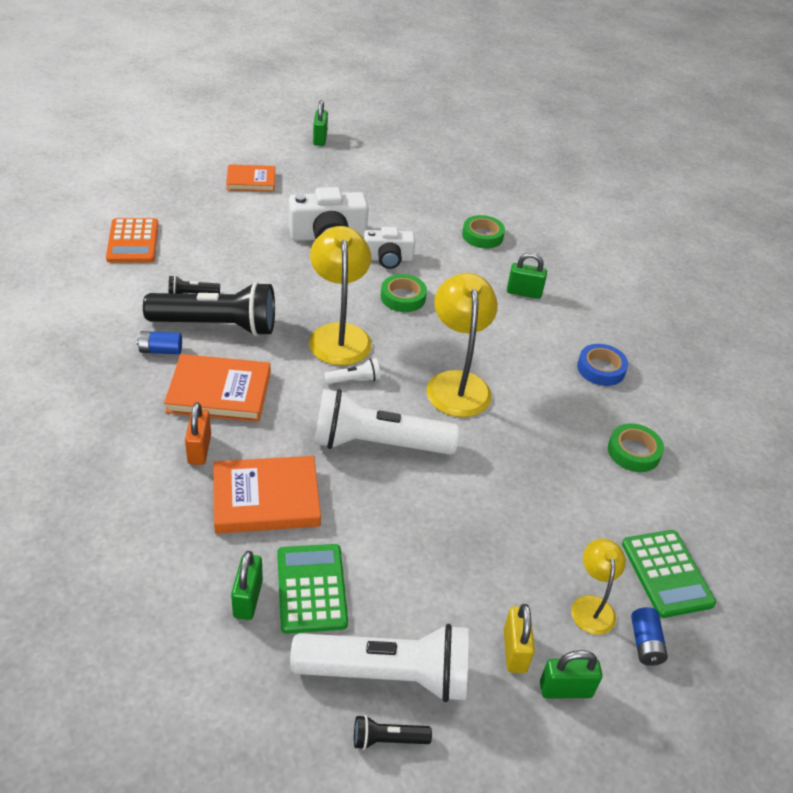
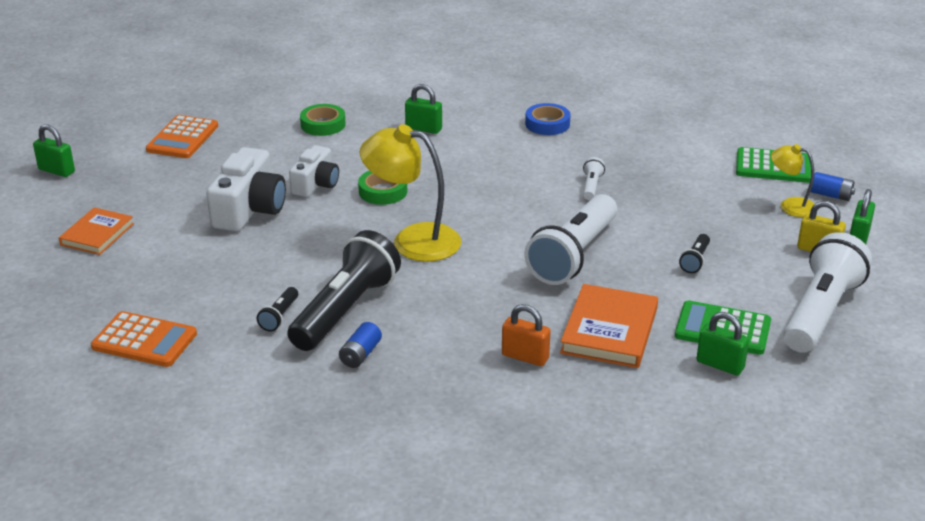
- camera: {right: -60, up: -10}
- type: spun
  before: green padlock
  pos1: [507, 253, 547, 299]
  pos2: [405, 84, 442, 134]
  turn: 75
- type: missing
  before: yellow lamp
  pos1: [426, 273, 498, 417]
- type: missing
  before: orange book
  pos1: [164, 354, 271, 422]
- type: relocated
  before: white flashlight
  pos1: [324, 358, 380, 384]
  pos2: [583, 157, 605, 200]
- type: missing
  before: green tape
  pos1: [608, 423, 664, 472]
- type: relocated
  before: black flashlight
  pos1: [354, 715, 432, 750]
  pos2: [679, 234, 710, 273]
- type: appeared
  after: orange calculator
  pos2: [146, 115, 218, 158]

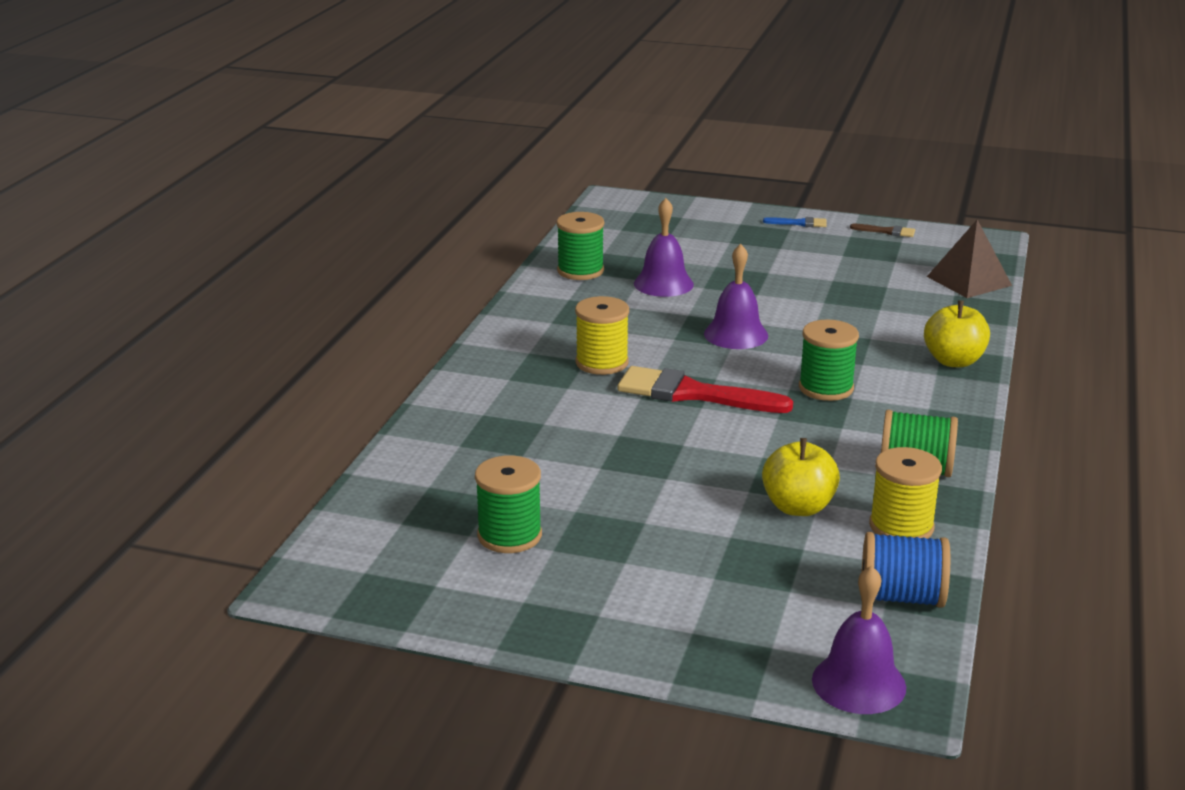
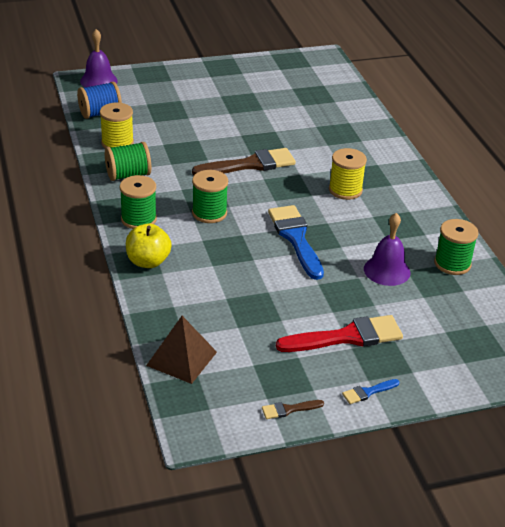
- camera: {right: 145, up: 10}
- type: exchanged
  before: purple bell
  after: blue brush
  pos1: [704, 244, 768, 349]
  pos2: [268, 205, 324, 280]
- type: relocated
  before: red brush
  pos1: [617, 366, 793, 413]
  pos2: [276, 315, 403, 352]
- type: missing
  before: yellow apple
  pos1: [762, 438, 840, 516]
- type: relocated
  before: green spool
  pos1: [475, 455, 542, 553]
  pos2: [120, 175, 157, 229]
- type: appeared
  after: brown brush
  pos2: [192, 148, 296, 175]

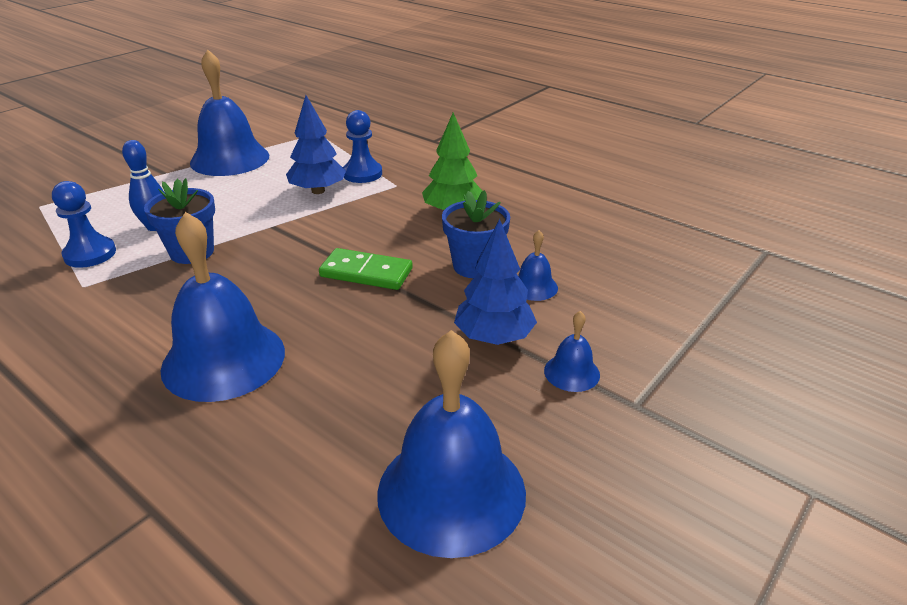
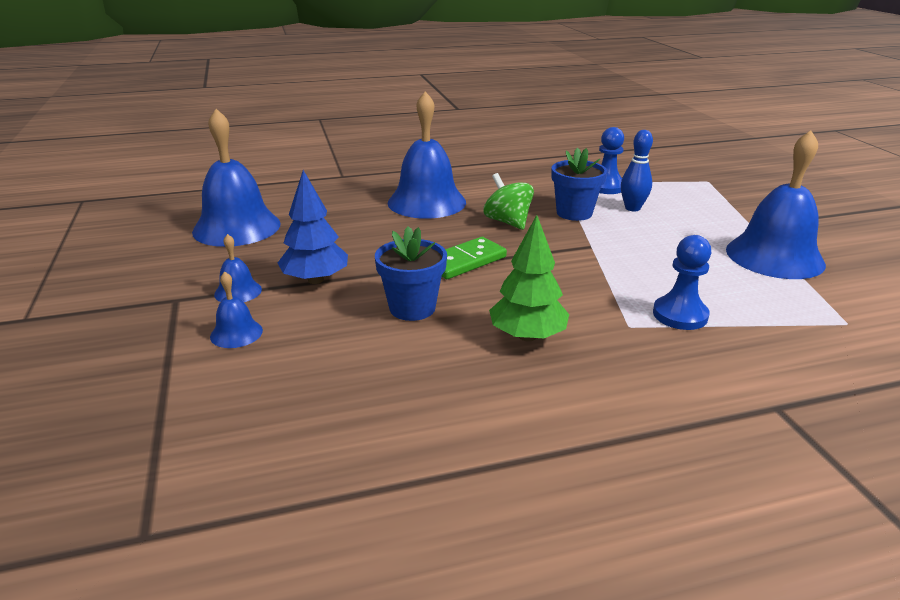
- camera: {right: 125, up: -5}
- type: missing
  before: blue tree
  pos1: [286, 95, 346, 194]
- type: relocated
  before: blue bell
  pos1: [518, 230, 558, 301]
  pos2: [210, 271, 263, 348]
- type: appeared
  after: green spinning top
  pos2: [483, 173, 534, 230]

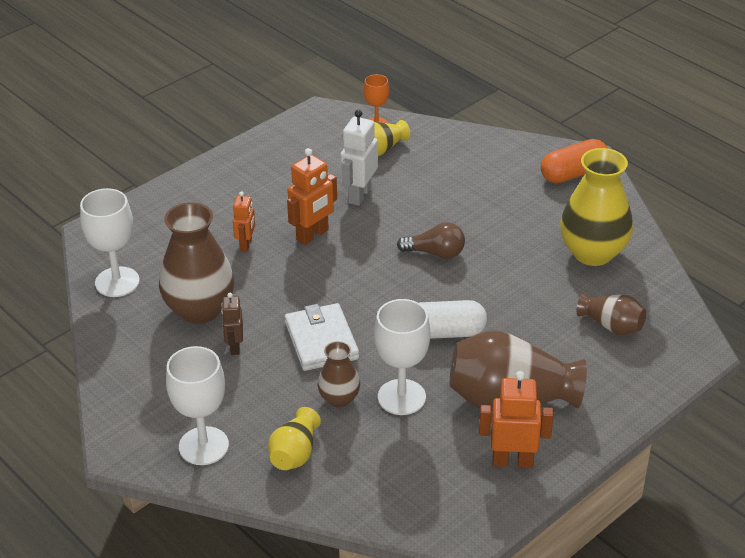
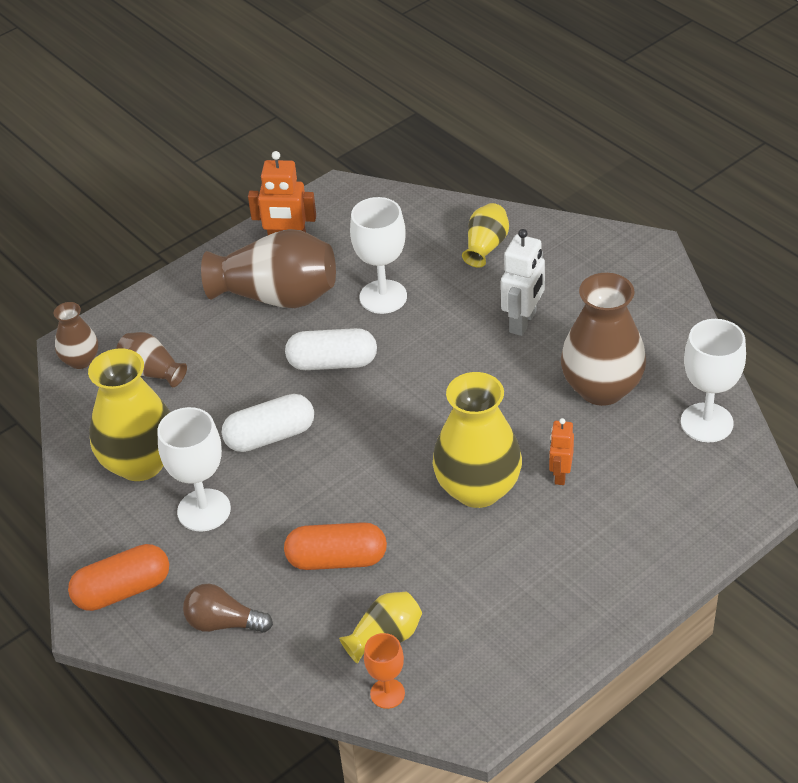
- camera: {right: -175, up: 5}
- type: relocated
  before: white robot
  pos1: [340, 110, 378, 206]
  pos2: [501, 229, 545, 336]
- type: exchanged
  before: orange robot
  after: yellow vase
  pos1: [287, 148, 337, 245]
  pos2: [433, 372, 522, 508]
- type: relocated
  before: brown light bulb
  pos1: [397, 222, 465, 259]
  pos2: [183, 584, 273, 633]
- type: missing
  before: brown robot
  pos1: [221, 293, 243, 355]
- type: missing
  before: white wallet
  pos1: [285, 303, 359, 371]
- type: relocated
  before: brown vase
  pos1: [318, 341, 360, 407]
  pos2: [54, 302, 98, 369]
- type: relocated
  before: white goblet
  pos1: [166, 346, 229, 465]
  pos2: [157, 407, 231, 532]
- type: appeared
  after: white capsule
  pos2: [222, 394, 314, 452]
- type: appeared
  after: orange capsule
  pos2: [284, 522, 387, 570]

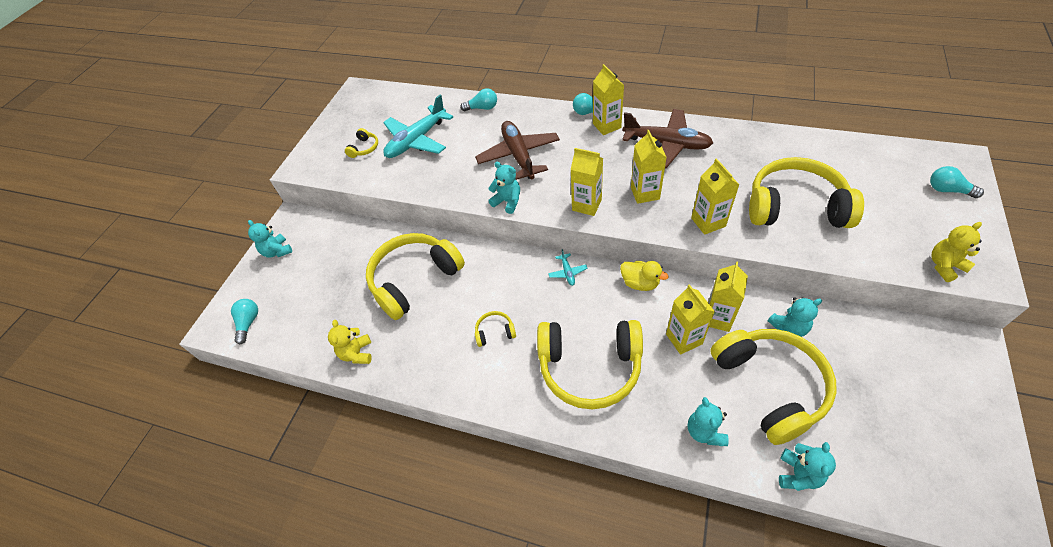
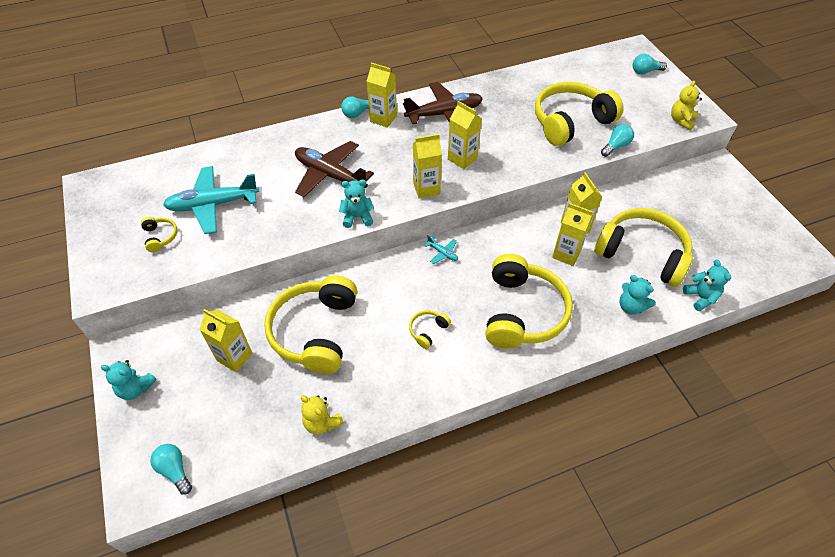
- camera: {right: -45, up: 0}
- type: relocated
  before: turquoise light bulb
  pos1: [460, 88, 497, 111]
  pos2: [601, 124, 634, 157]
- type: spun
  before: turquoise plane
  pos1: [383, 95, 453, 158]
  pos2: [163, 166, 259, 234]
  turn: 75
- type: relocated
  before: yellow carton
  pos1: [691, 158, 739, 235]
  pos2: [199, 309, 252, 372]
- type: missing
  before: yellow duck
  pos1: [620, 261, 669, 291]
- type: missing
  before: turquoise teddy bear
  pos1: [768, 297, 822, 337]
- type: spun
  before: yellow headphones
  pos1: [537, 320, 643, 409]
  pos2: [485, 254, 573, 348]
  turn: -45

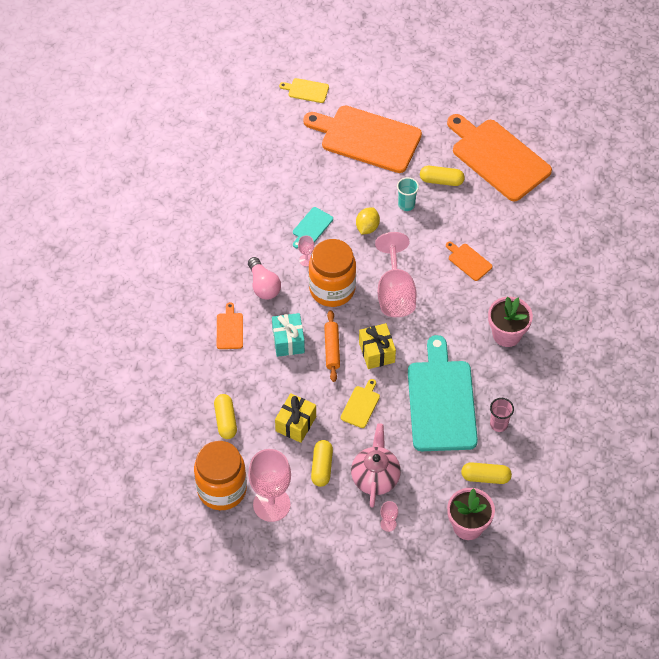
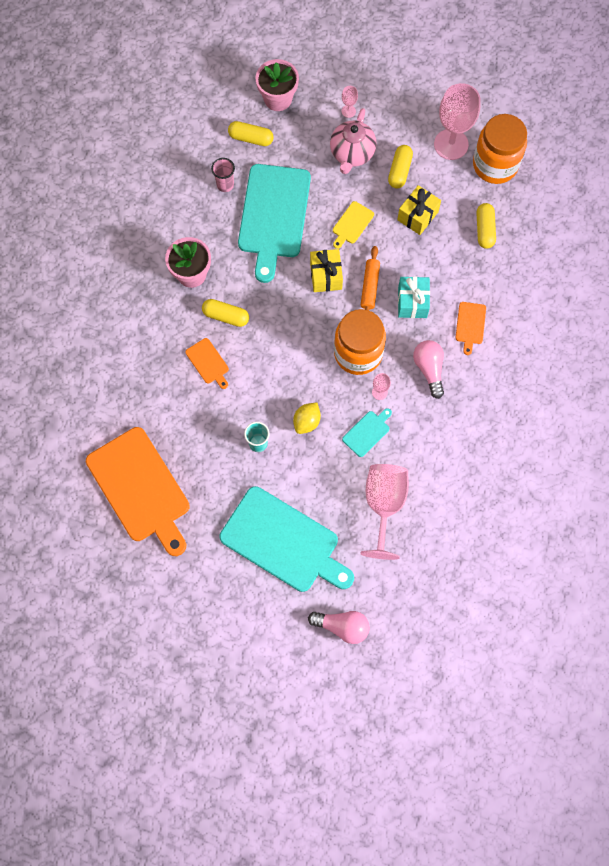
- camera: {right: -170, up: 15}
- type: exchanged
  before: yellow cutting board
  after: pink light bulb
  pos1: [279, 78, 329, 103]
  pos2: [308, 611, 370, 644]
- type: colour
  before: orange cutting board
  after: turquoise cutting board
  pos1: [303, 106, 422, 173]
  pos2: [220, 486, 354, 592]
- type: relocated
  before: yellow capsule
  pos1: [420, 166, 465, 186]
  pos2: [202, 299, 249, 327]
- type: relocated
  before: pink goblet
  pos1: [375, 232, 416, 317]
  pos2: [361, 464, 409, 560]

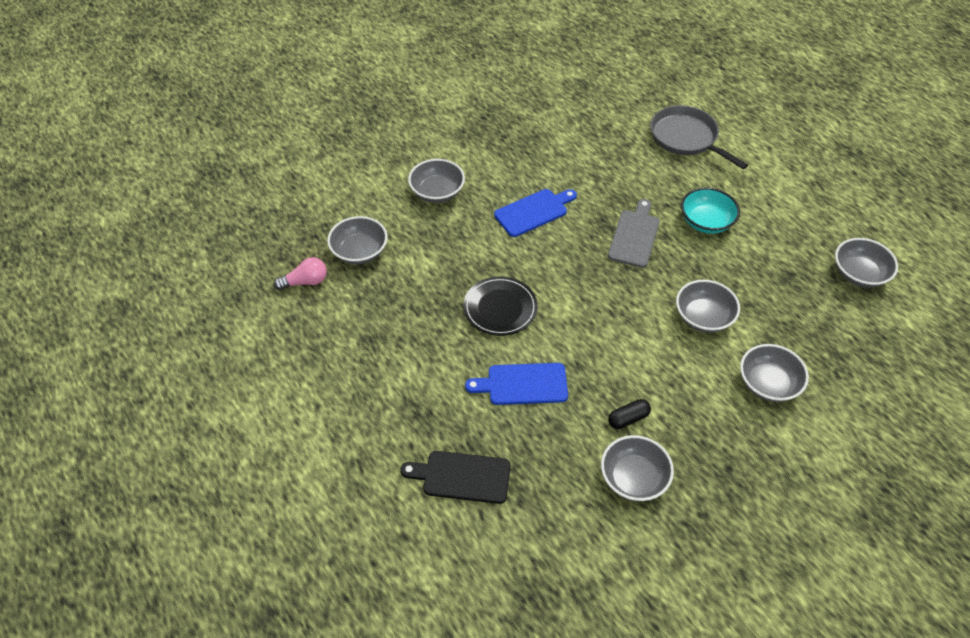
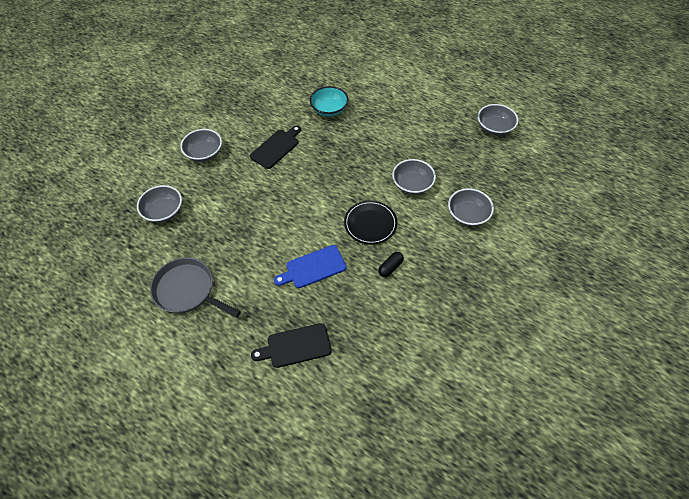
- camera: {right: -20, up: 5}
- type: relocated
  before: grey pan
  pos1: [651, 105, 748, 169]
  pos2: [150, 258, 241, 317]
- type: relocated
  before: turquoise bowl
  pos1: [681, 187, 740, 234]
  pos2: [310, 86, 348, 117]
- type: colour
  before: blue cutting board
  after: black cutting board
  pos1: [494, 189, 577, 237]
  pos2: [250, 125, 301, 169]
- type: missing
  before: grey cutting board
  pos1: [608, 199, 660, 268]
- type: missing
  before: pink light bulb
  pos1: [274, 257, 327, 290]
- type: relocated
  before: black plate
  pos1: [463, 276, 538, 336]
  pos2: [344, 200, 397, 245]
- type: missing
  before: grey bowl
  pos1: [601, 435, 674, 501]

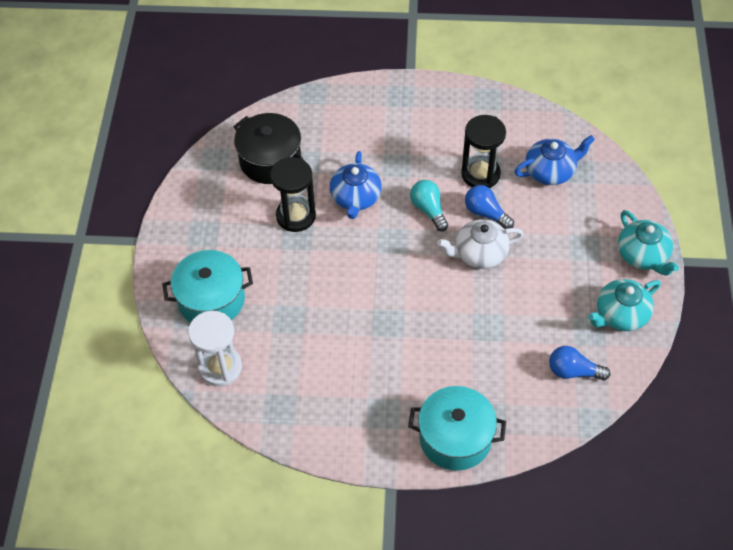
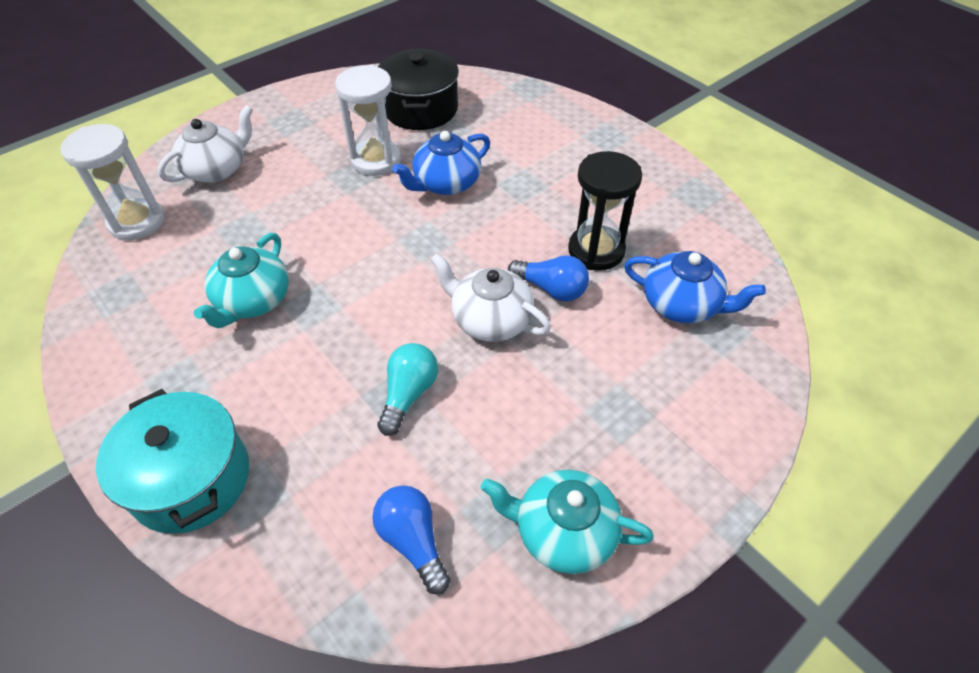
- camera: {right: 45, up: -5}
- type: colour
  before: black hourglass
  after: white hourglass
  pos1: [270, 157, 316, 232]
  pos2: [335, 65, 401, 176]
- type: relocated
  before: turquoise light bulb
  pos1: [410, 180, 448, 231]
  pos2: [377, 343, 438, 436]
- type: spun
  before: blue light bulb
  pos1: [465, 185, 514, 229]
  pos2: [508, 255, 589, 302]
  turn: 120
- type: relocated
  before: turquoise teapot
  pos1: [618, 210, 679, 276]
  pos2: [193, 233, 289, 328]
- type: exchanged
  before: turquoise pot
  after: white teapot
  pos1: [162, 250, 253, 323]
  pos2: [157, 105, 253, 183]

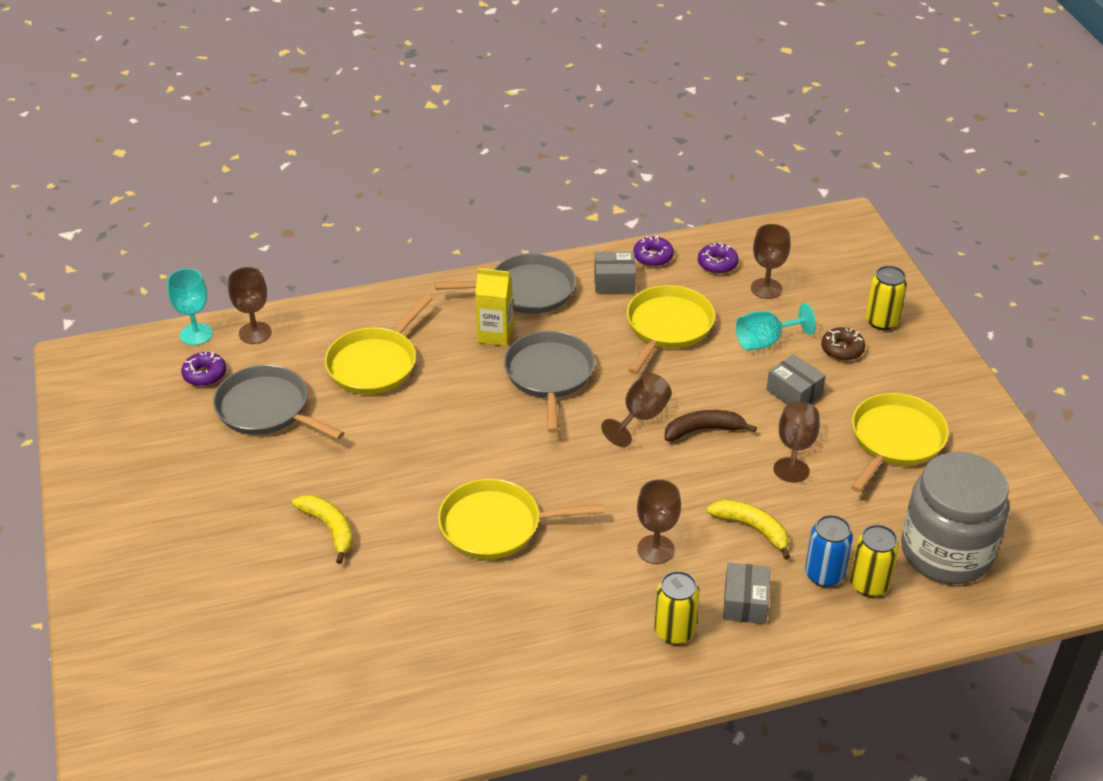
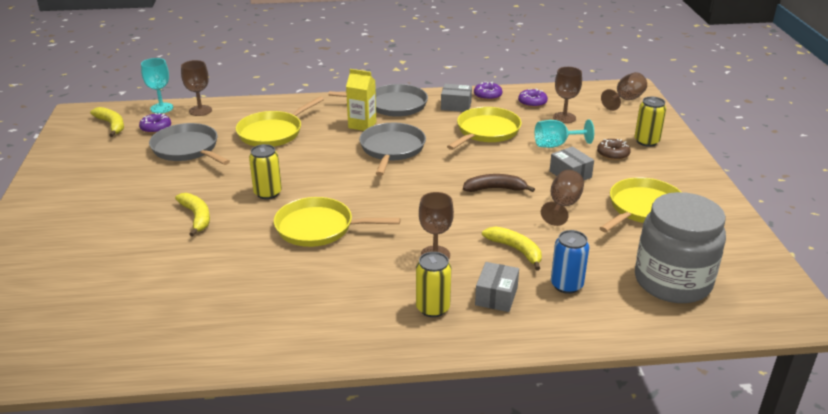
- camera: {right: 10, up: -10}
- type: relocated
  before: brown goblet
  pos1: [601, 373, 672, 447]
  pos2: [601, 72, 647, 111]
- type: relocated
  before: yellow can
  pos1: [850, 524, 899, 597]
  pos2: [249, 144, 282, 199]
- type: appeared
  after: yellow banana
  pos2: [90, 107, 124, 137]

